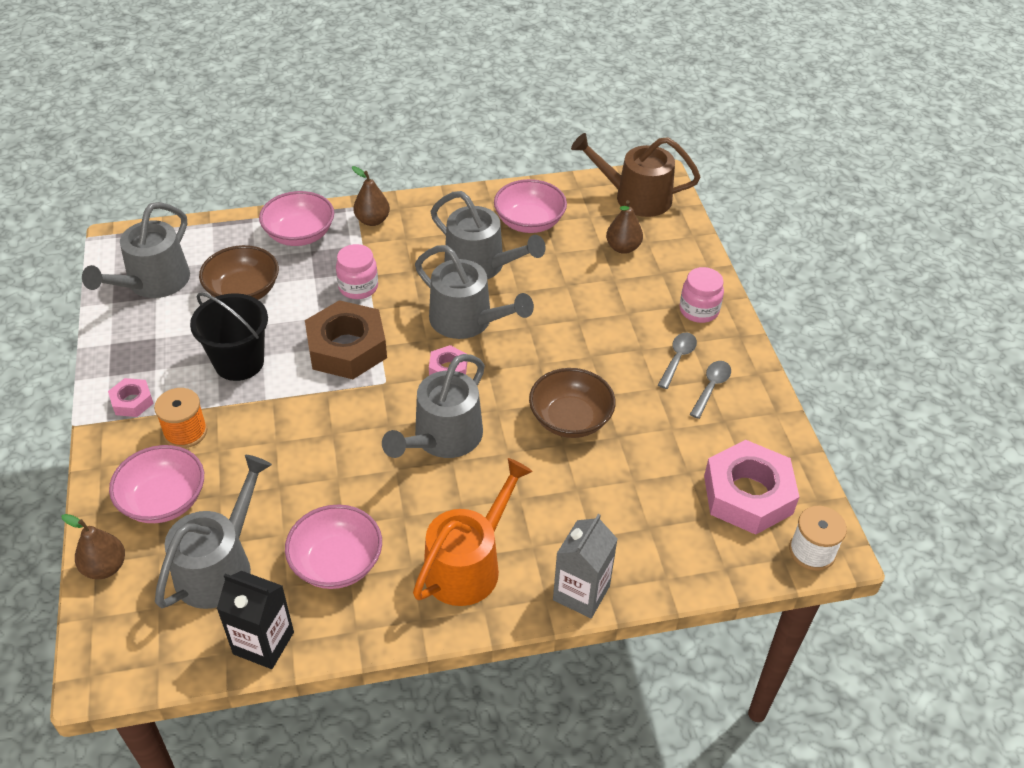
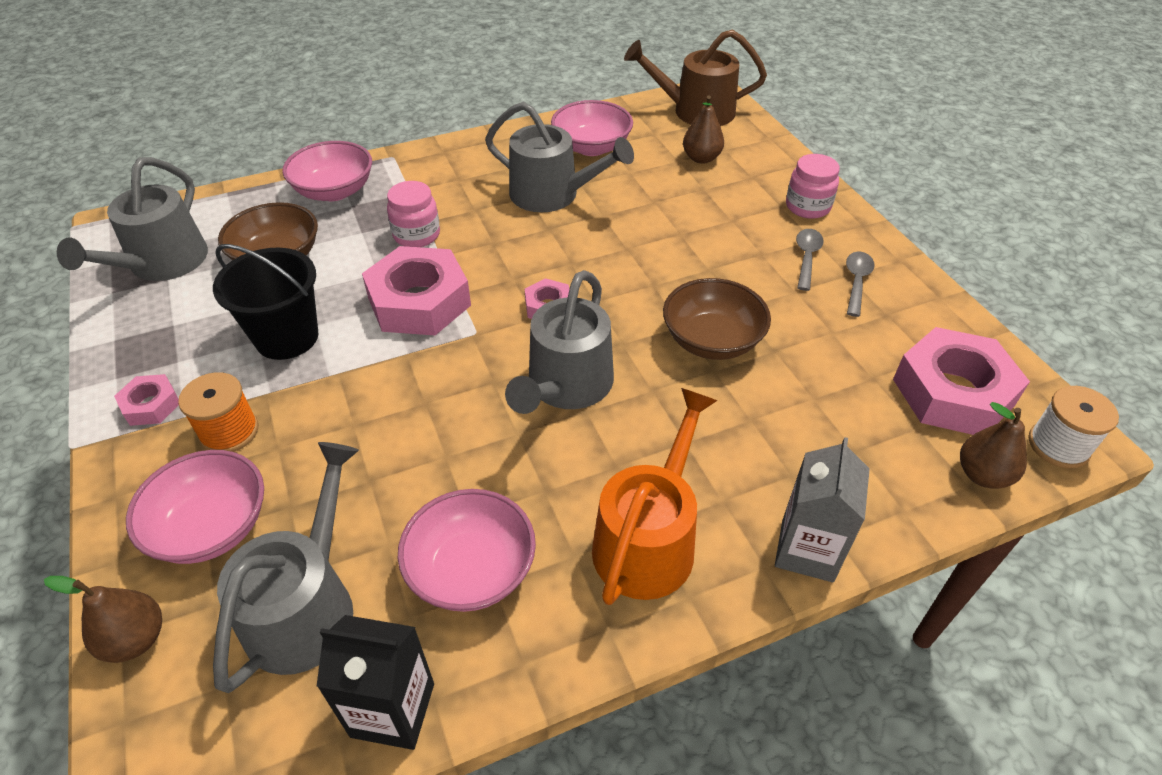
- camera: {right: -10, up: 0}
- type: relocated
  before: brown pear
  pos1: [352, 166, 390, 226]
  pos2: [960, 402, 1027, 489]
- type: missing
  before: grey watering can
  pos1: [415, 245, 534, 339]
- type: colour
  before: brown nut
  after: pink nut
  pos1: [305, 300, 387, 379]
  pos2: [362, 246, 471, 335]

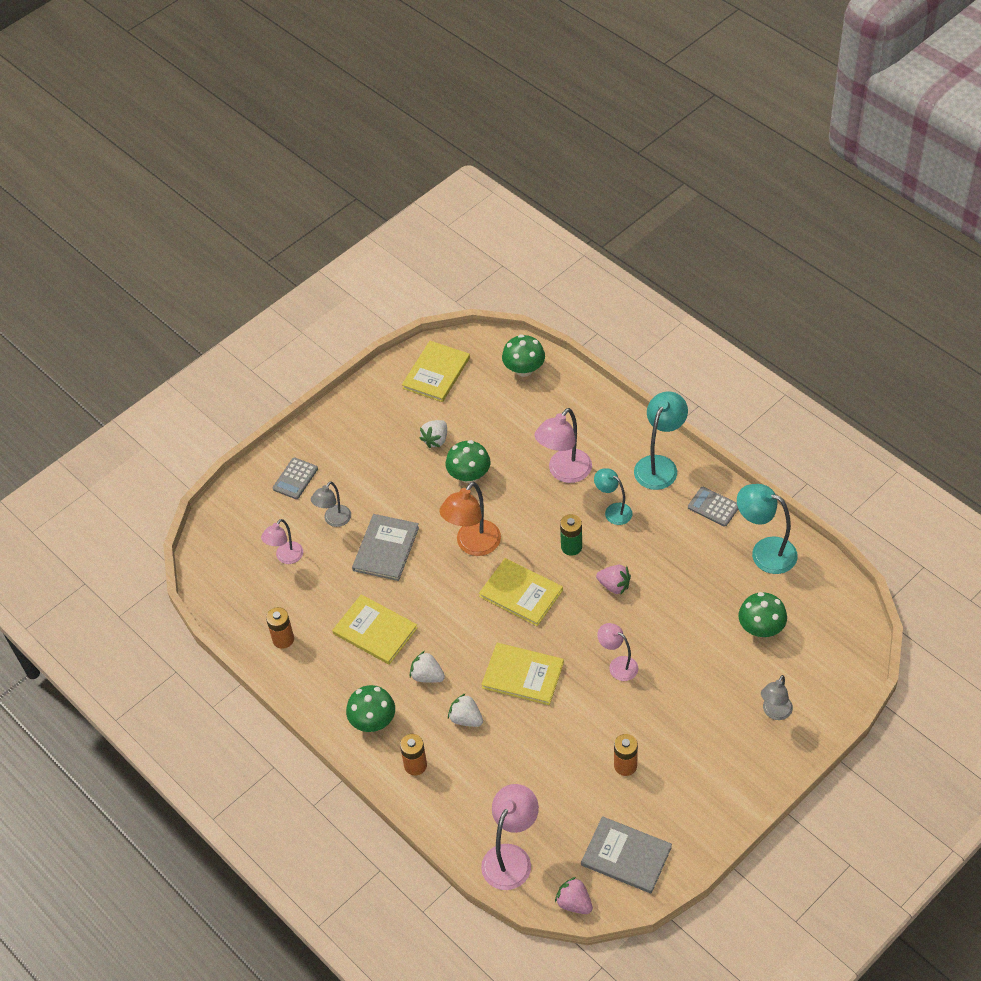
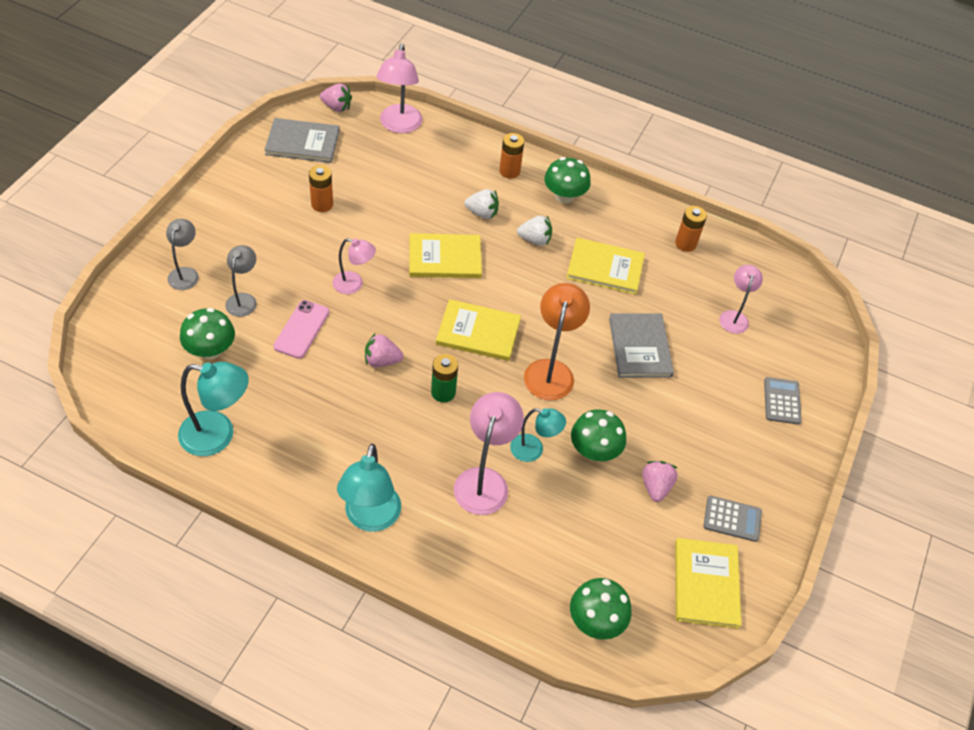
- camera: {right: 150, up: 0}
- type: colour
  before: white strawberry
  after: pink strawberry
  pos1: [419, 420, 447, 448]
  pos2: [642, 461, 678, 502]
- type: relocated
  before: turquoise lamp
  pos1: [594, 468, 633, 525]
  pos2: [510, 408, 566, 462]
- type: relocated
  before: grey lamp
  pos1: [311, 481, 351, 527]
  pos2: [225, 245, 257, 317]
- type: relocated
  before: grey calculator
  pos1: [688, 487, 738, 527]
  pos2: [703, 496, 762, 542]
- type: appeared
  after: pink phone
  pos2: [273, 300, 330, 359]

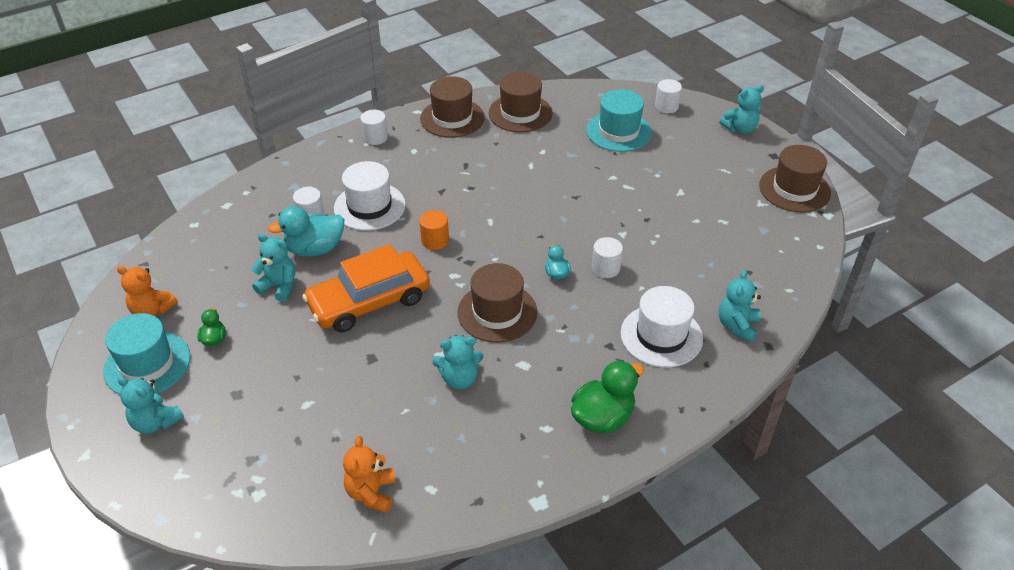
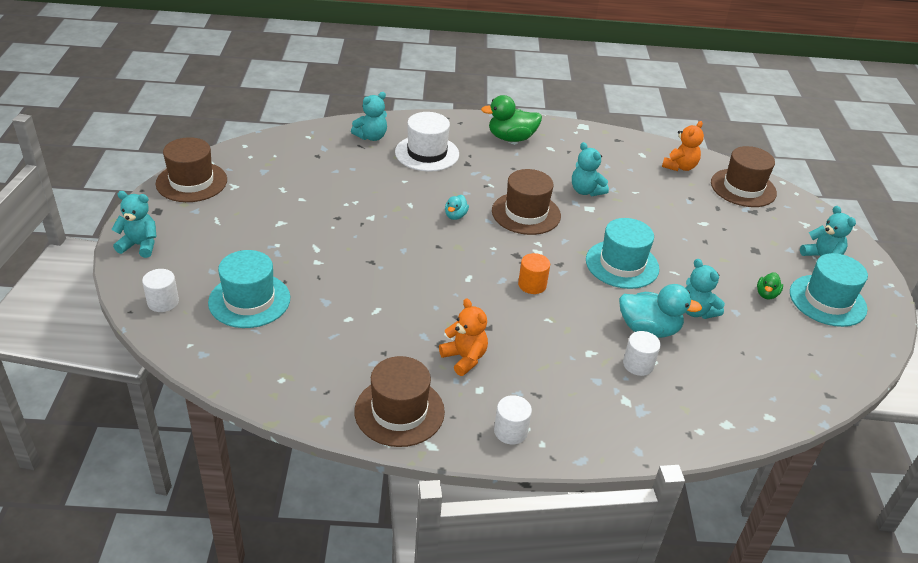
- camera: {right: -150, up: -5}
- type: relocated
  before: brown hat
  pos1: [489, 72, 553, 133]
  pos2: [711, 146, 777, 207]
- type: missing
  before: white hat
  pos1: [334, 161, 406, 231]
- type: missing
  before: white cylinder
  pos1: [592, 237, 623, 278]
- type: exchanged
  before: orange car
  after: turquoise hat
  pos1: [302, 244, 430, 332]
  pos2: [586, 218, 659, 289]
- type: relocated
  before: orange teddy bear
  pos1: [117, 266, 178, 316]
  pos2: [439, 298, 488, 376]
- type: spun
  before: turquoise teddy bear
  pos1: [432, 335, 484, 389]
  pos2: [572, 142, 609, 196]
  turn: -150

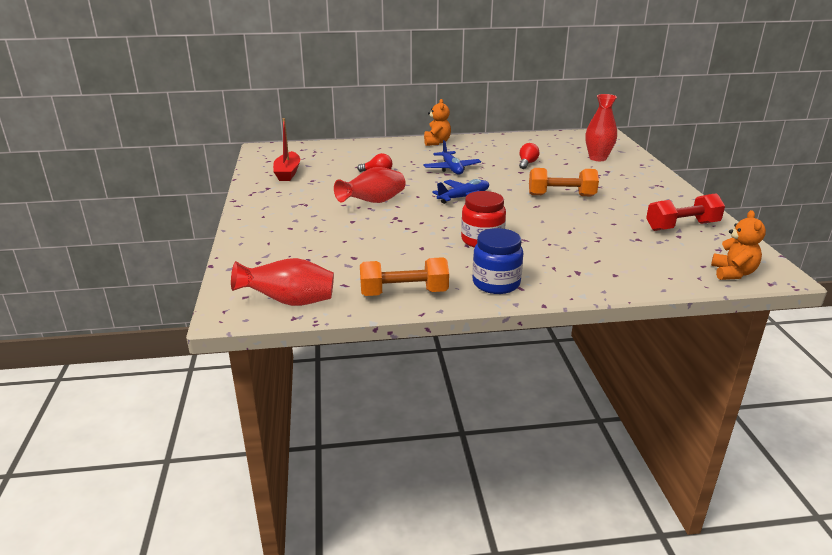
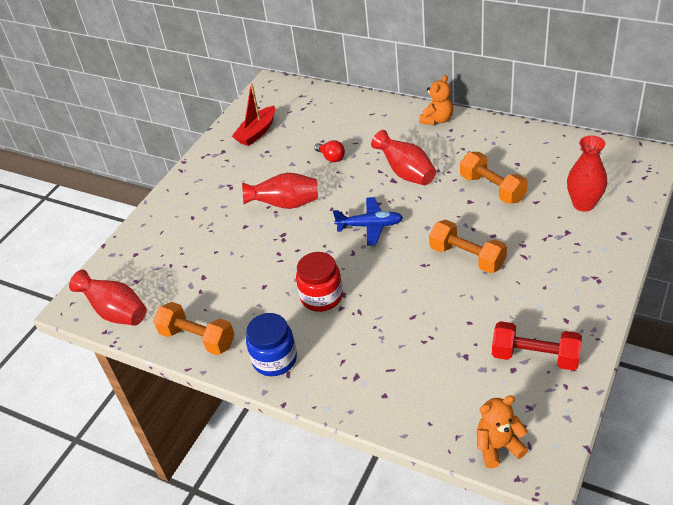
- camera: {right: 40, up: 15}
- type: exchanged
  before: blue plane
  after: red vase
  pos1: [423, 140, 481, 175]
  pos2: [371, 130, 436, 185]
- type: exchanged
  before: red light bulb
  after: orange dumbbell
  pos1: [519, 143, 539, 169]
  pos2: [460, 152, 528, 204]
- type: spun
  before: orange teddy bear
  pos1: [711, 210, 766, 280]
  pos2: [477, 395, 528, 469]
  turn: -150

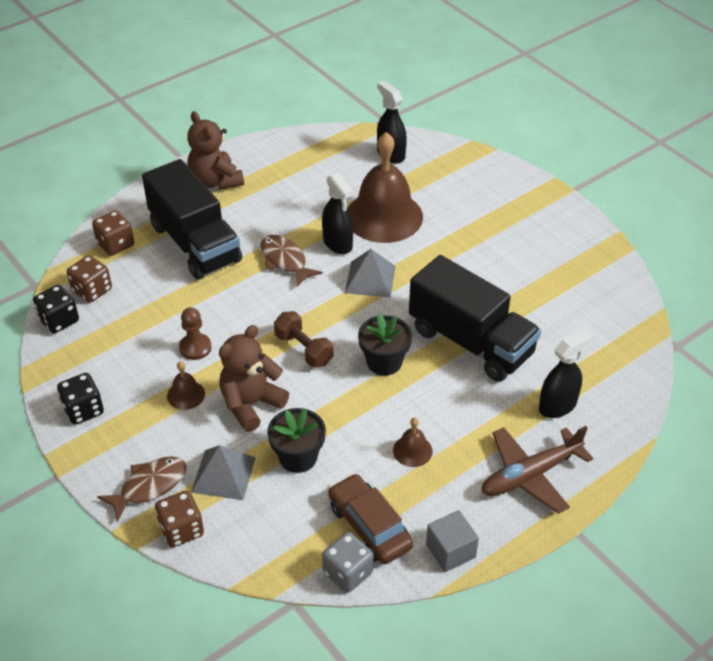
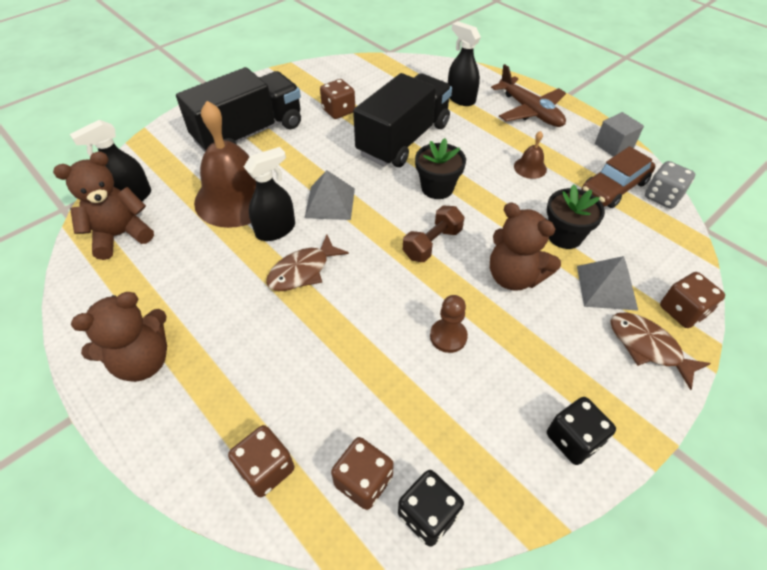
- camera: {right: -95, up: 5}
- type: relocated
  before: black truck
  pos1: [142, 159, 242, 280]
  pos2: [176, 67, 301, 152]
- type: missing
  before: brown bell
  pos1: [167, 361, 205, 410]
- type: appeared
  after: brown dice
  pos2: [320, 79, 355, 119]
- type: appeared
  after: brown teddy bear
  pos2: [53, 151, 154, 260]

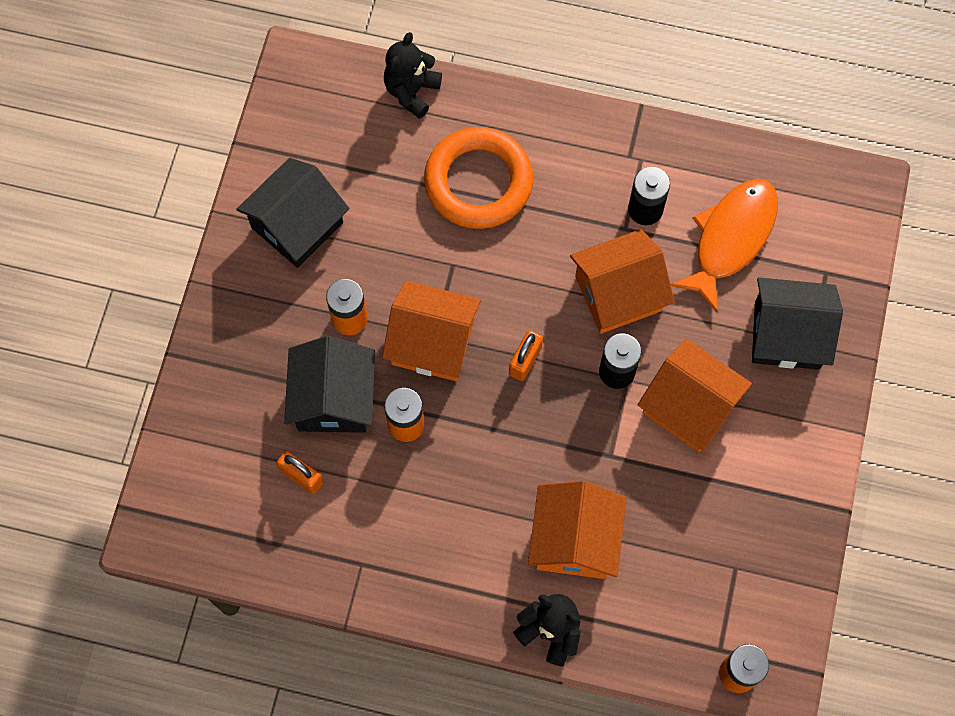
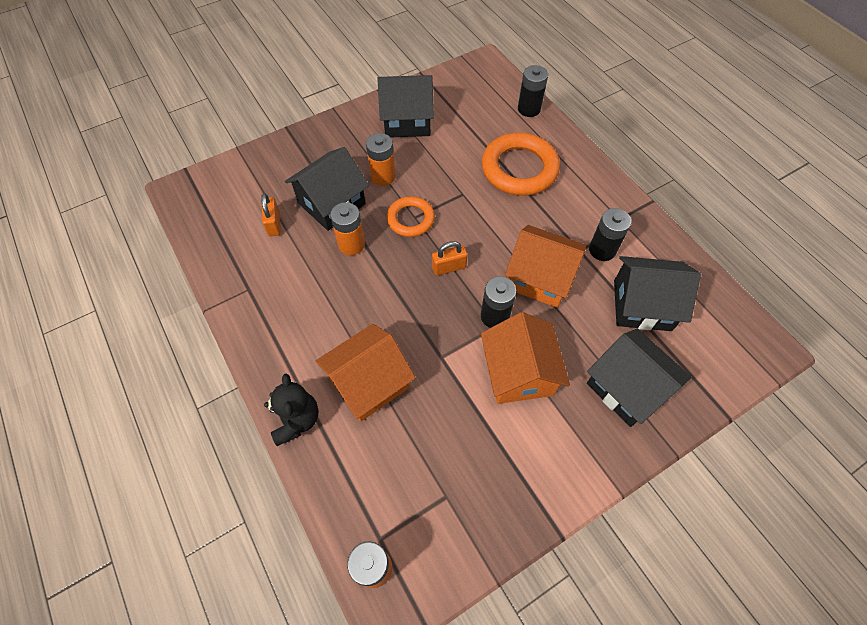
- camera: {right: 45, up: -10}
- type: exchanged
  before: black teddy bear
  after: black battery
  pos1: [384, 32, 442, 119]
  pos2: [518, 65, 548, 117]
- type: exchanged
  before: orange fish
  after: black house
  pos1: [671, 179, 778, 313]
  pos2: [614, 256, 701, 331]
- type: exchanged
  before: orange house
  after: orange ring
  pos1: [382, 281, 481, 381]
  pos2: [387, 196, 435, 237]

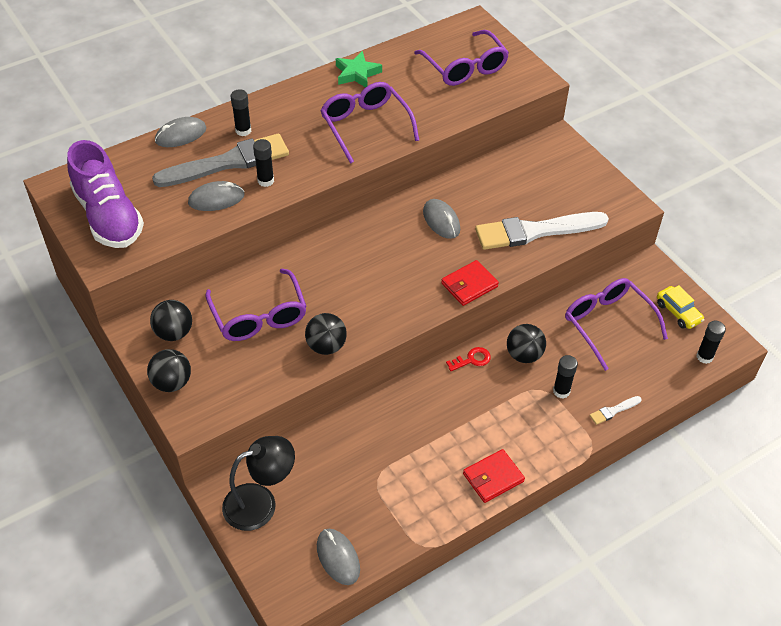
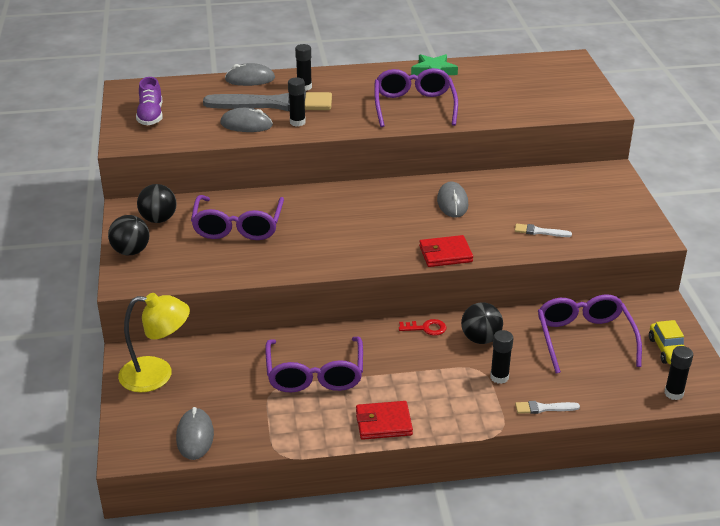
- camera: {right: 25, up: -15}
- type: relocated
  before: purple glasses
  pos1: [414, 30, 509, 86]
  pos2: [265, 337, 363, 393]
- type: size
  before: purple shoe
  pos1: [67, 140, 144, 248]
  pos2: [136, 77, 163, 125]
  scale: 0.56
- type: size
  before: white brush
  pos1: [475, 212, 609, 250]
  pos2: [515, 224, 572, 237]
  scale: 0.4
- type: missing
  before: black ball
  pos1: [305, 313, 347, 355]
- type: colour
  before: black lamp
  after: yellow lamp
  pos1: [222, 436, 295, 531]
  pos2: [118, 293, 190, 392]

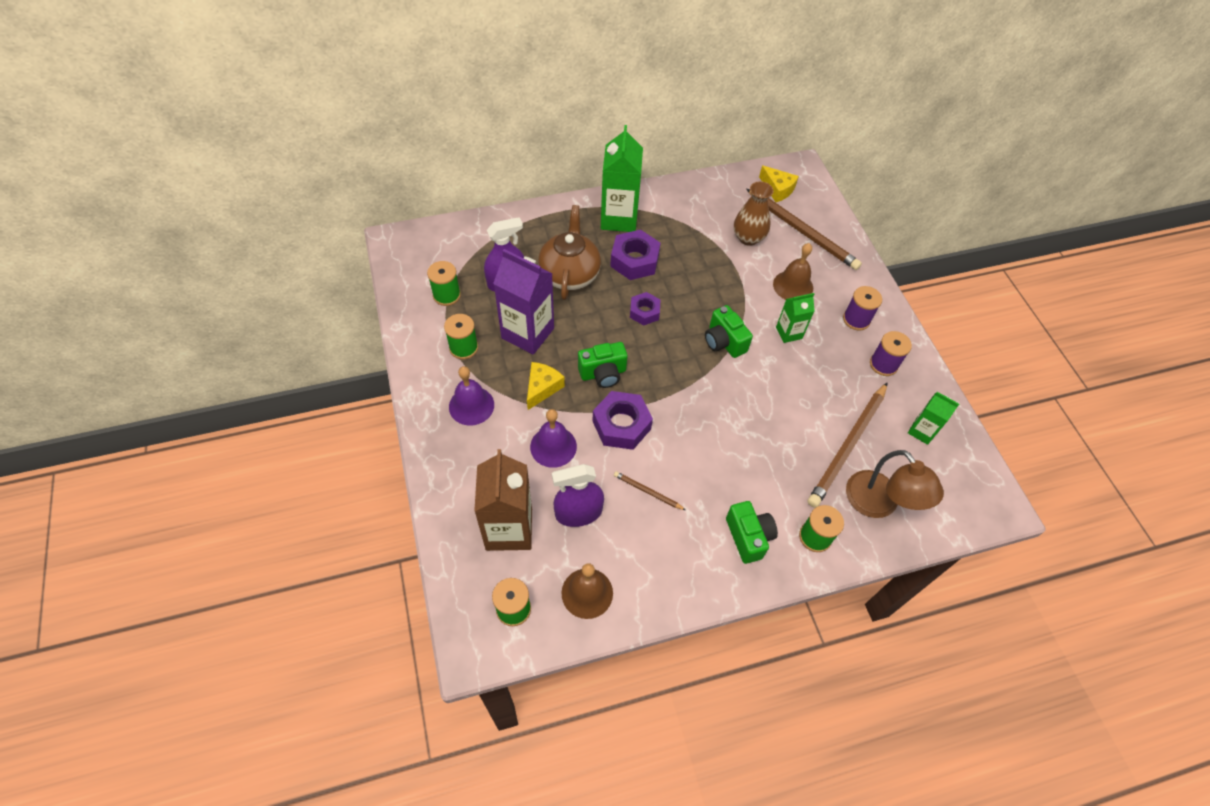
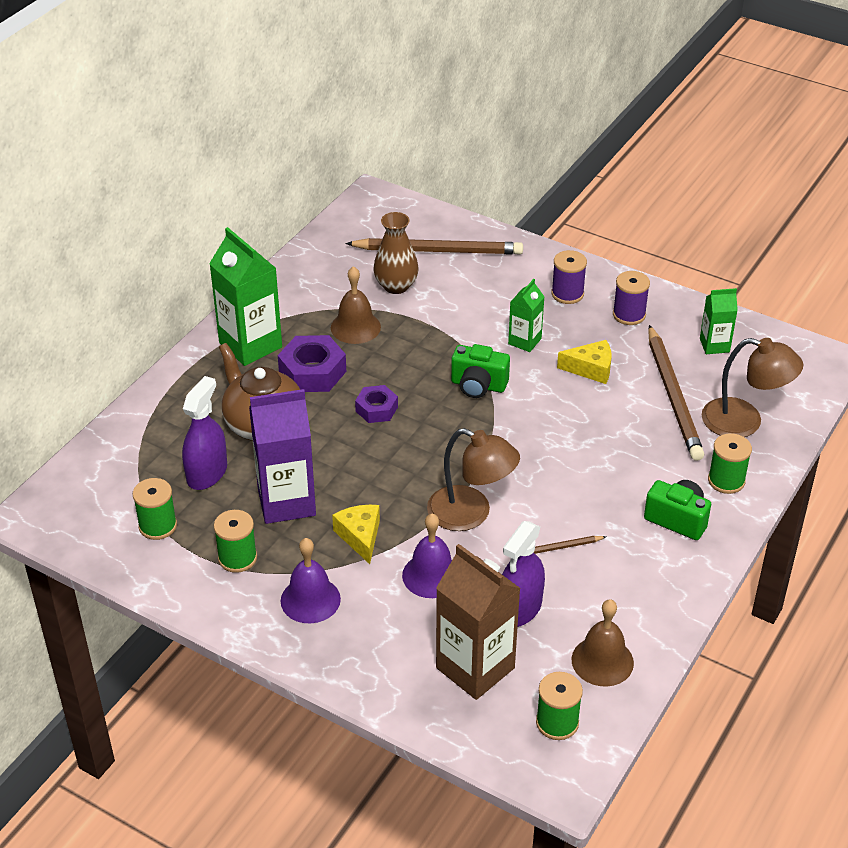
- camera: {right: -40, up: -15}
- type: relocated
  before: yellow cheese
  pos1: [759, 165, 799, 202]
  pos2: [557, 340, 612, 384]
- type: relocated
  before: brown bell
  pos1: [773, 243, 813, 300]
  pos2: [331, 266, 381, 344]
- type: missing
  before: green camera
  pos1: [578, 342, 628, 388]
- type: exchanged
  before: purple nut
  after: brown lamp
  pos1: [592, 391, 653, 450]
  pos2: [427, 428, 520, 531]

